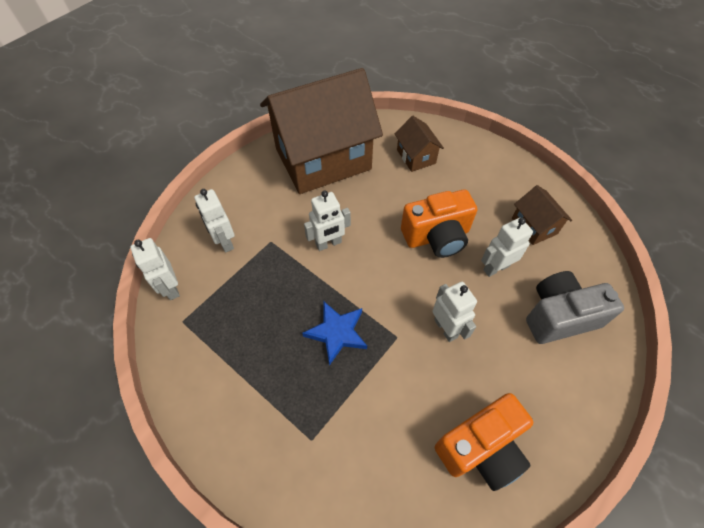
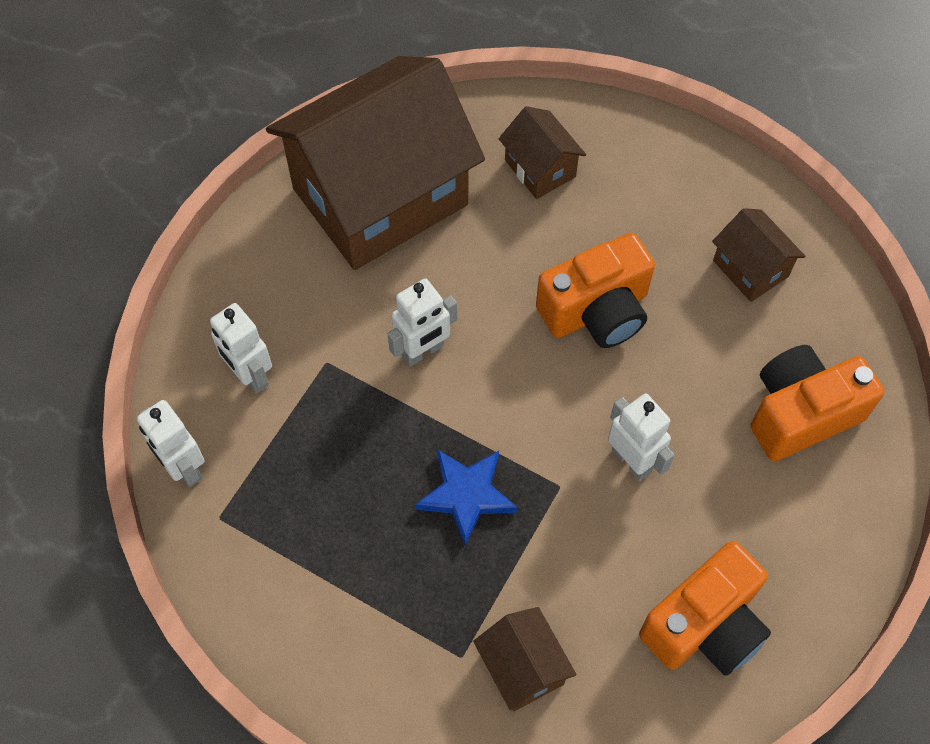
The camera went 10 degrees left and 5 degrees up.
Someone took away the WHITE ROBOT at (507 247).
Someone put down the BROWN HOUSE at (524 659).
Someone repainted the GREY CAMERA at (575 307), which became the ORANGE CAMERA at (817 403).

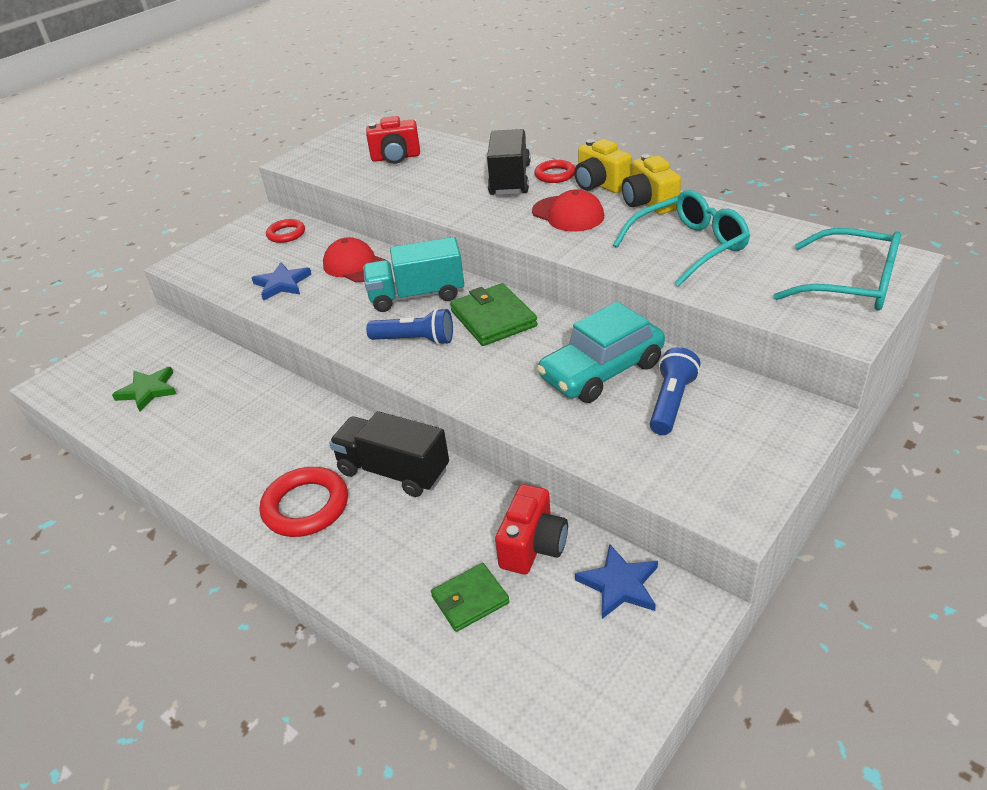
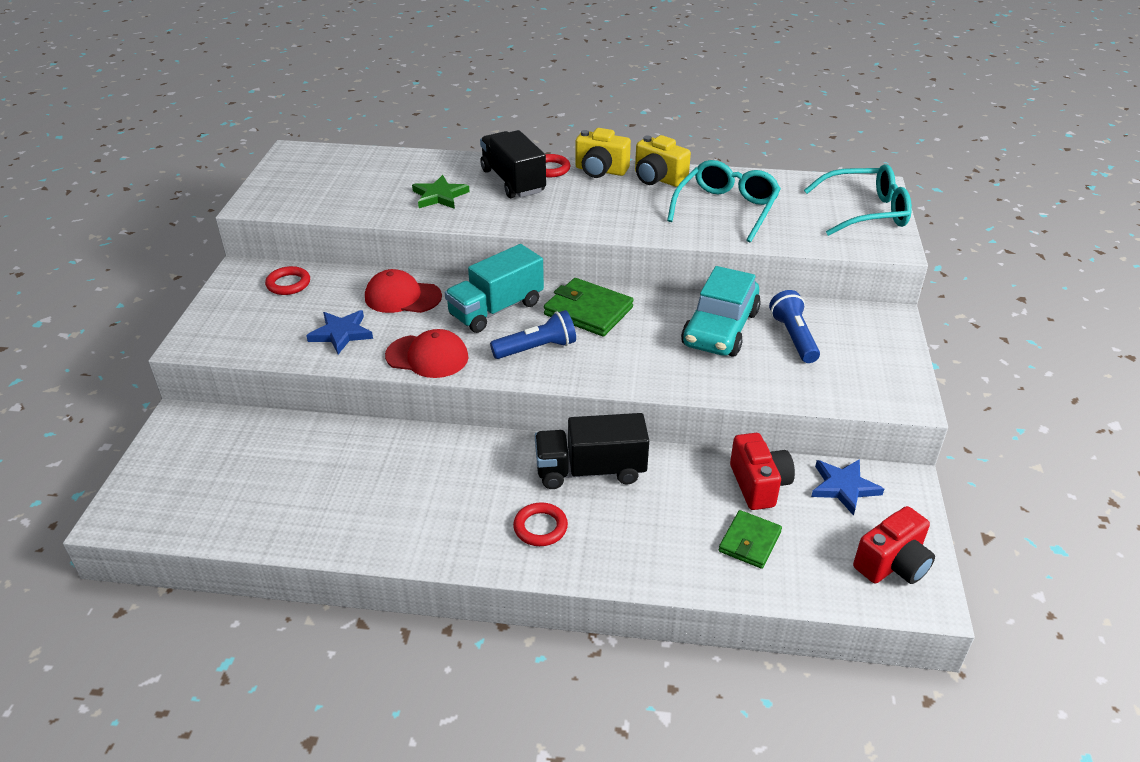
The camera went 35 degrees left and 0 degrees up.
Someone carried the GREEN STAR from (144 389) to (440 192).
Someone carried the RED CAMERA from (393 140) to (894 545).
Someone carried the RED CAP from (568 210) to (426 353).
Someone scaled the RED RING at (304 502) by 0.62.

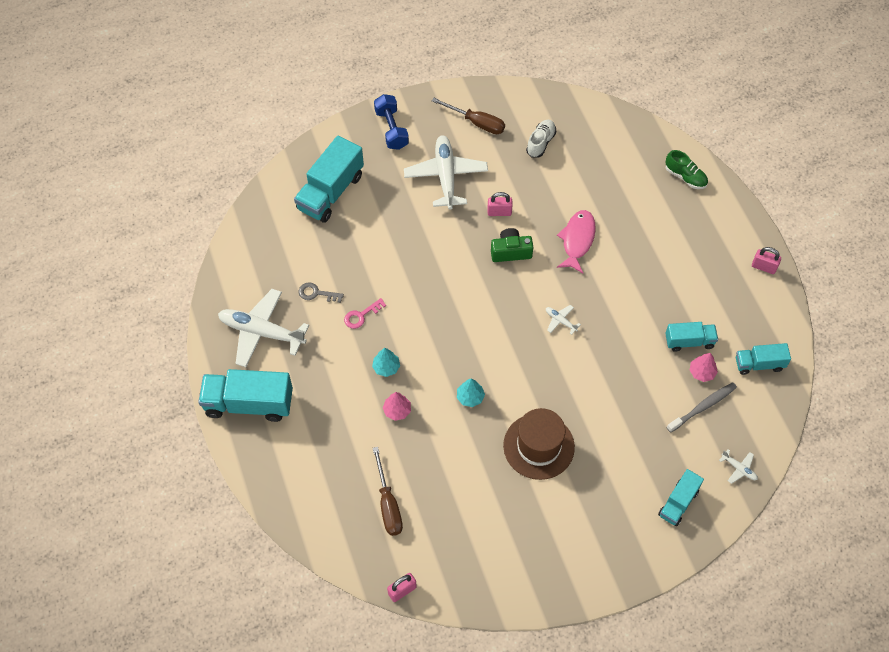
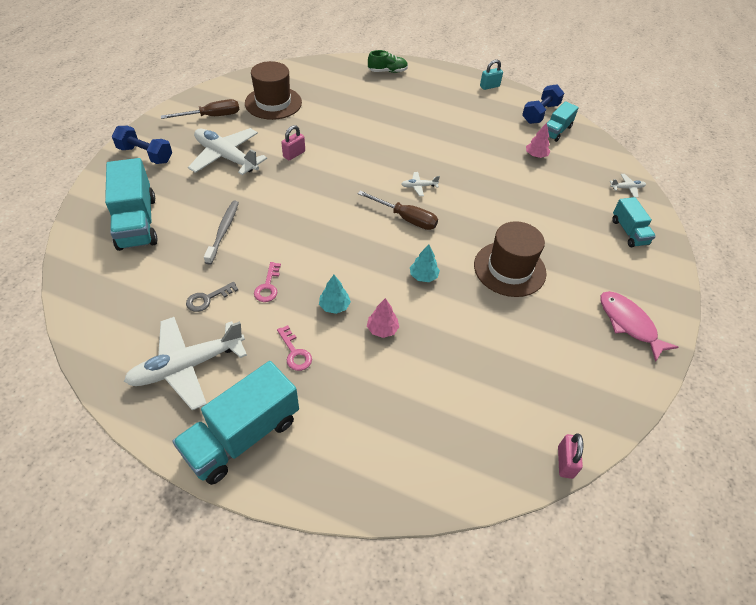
The camera went 50 degrees left and 10 degrees down.
Someone took away the GREEN CAMERA at (512 245).
Someone took away the TURQUOISE TRUCK at (691 337).
Someone put down the PINK KEY at (294 348).
Someone put down the BLUE DUMBBELL at (543 104).
Someone carried the BROWN SCREWDRIVER from (388 491) to (398 210).
Someone carried the PINK FISH from (576 241) to (639 326).
Someone carried the GREY TOOTHBRUSH from (702 408) to (221 233).
Someone swapped the WHITE SHOE at (541 139) for the BROWN HAT at (273 90).
Someone repainted the PINK PADLOCK at (766 260), which became the TURQUOISE PADLOCK at (491 74).

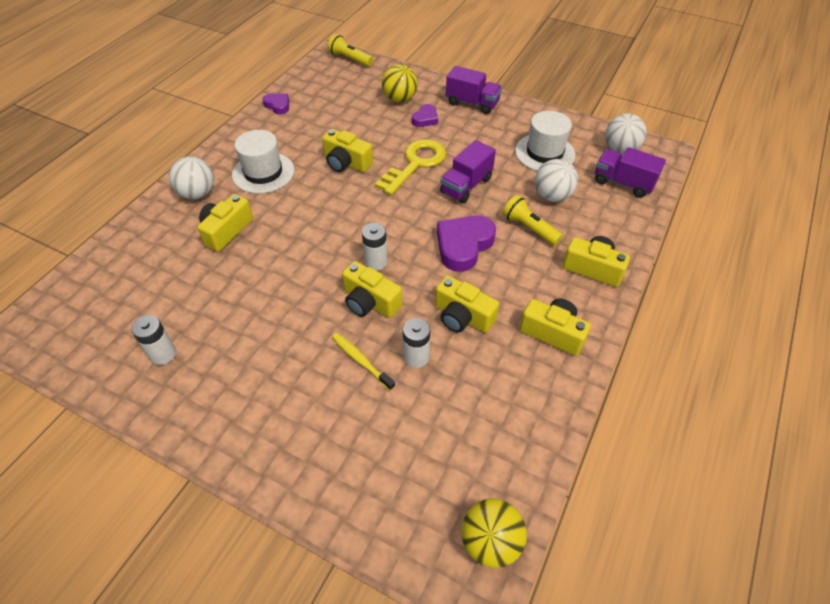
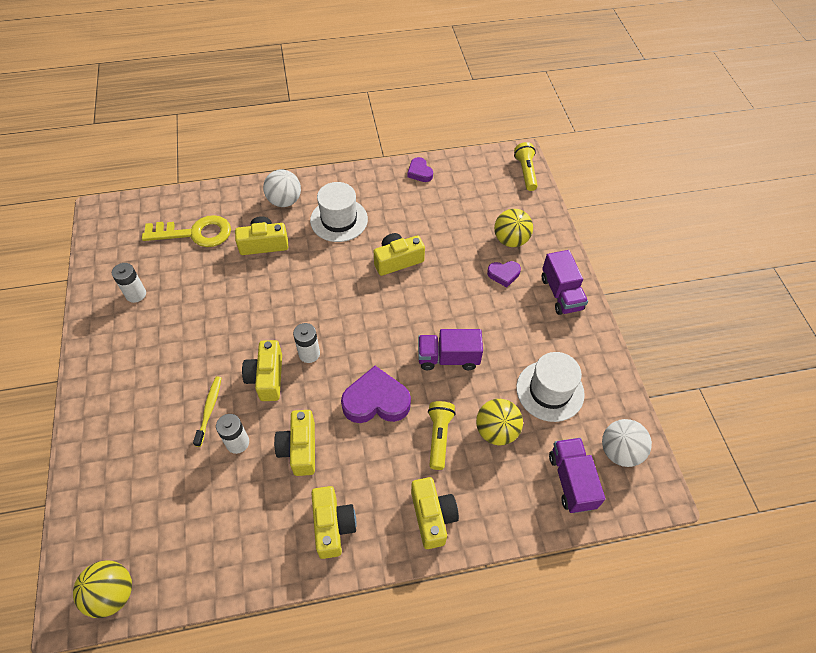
The camera went 50 degrees right and 5 degrees up.
Someone carried the YELLOW KEY from (410 167) to (186 231).
Someone repainted the WHITE BALL at (556 180), which became the YELLOW BALL at (499 422).
Someone rotated the PURPLE HEART at (276 104) by 150 degrees clockwise.
Someone rotated the YELLOW CAMERA at (347 150) by 75 degrees clockwise.

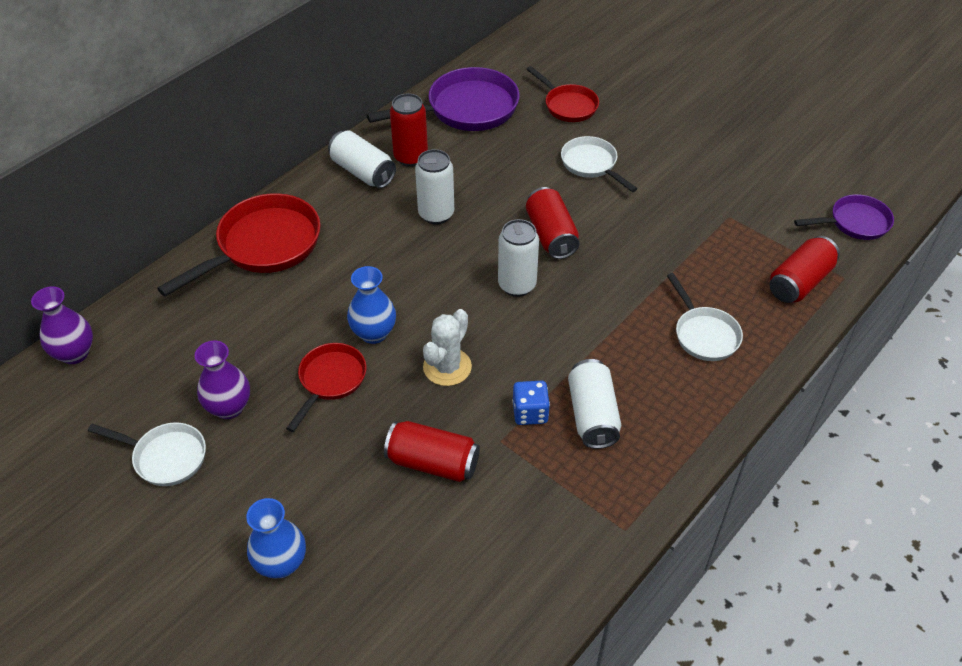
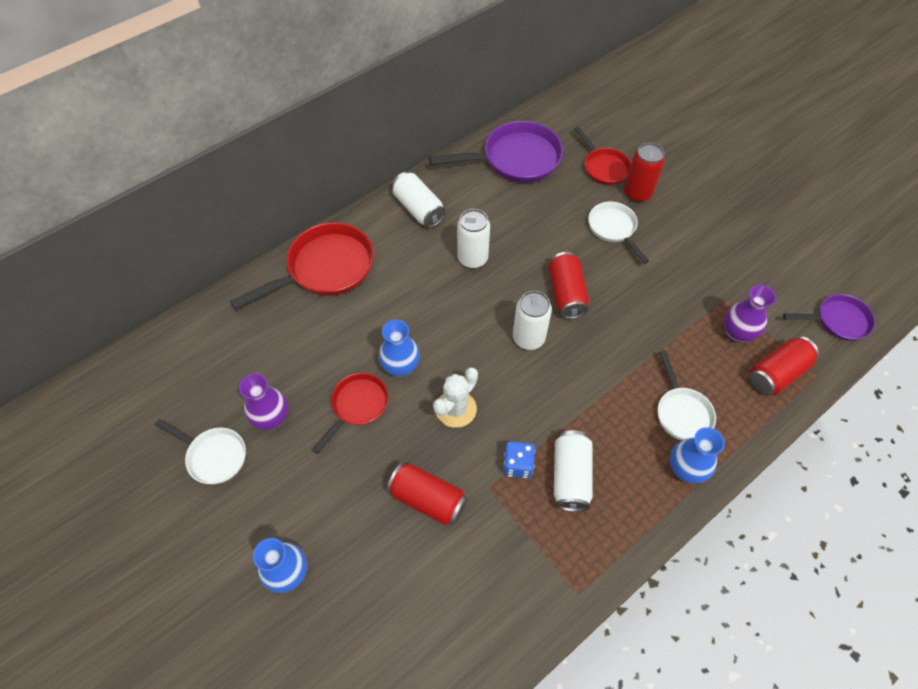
The camera went 10 degrees right and 10 degrees up.
Someone put down the BLUE VASE at (697 455).
Someone carried the PURPLE VASE from (62 325) to (750 314).
Someone carried the RED CAN from (409 130) to (644 173).

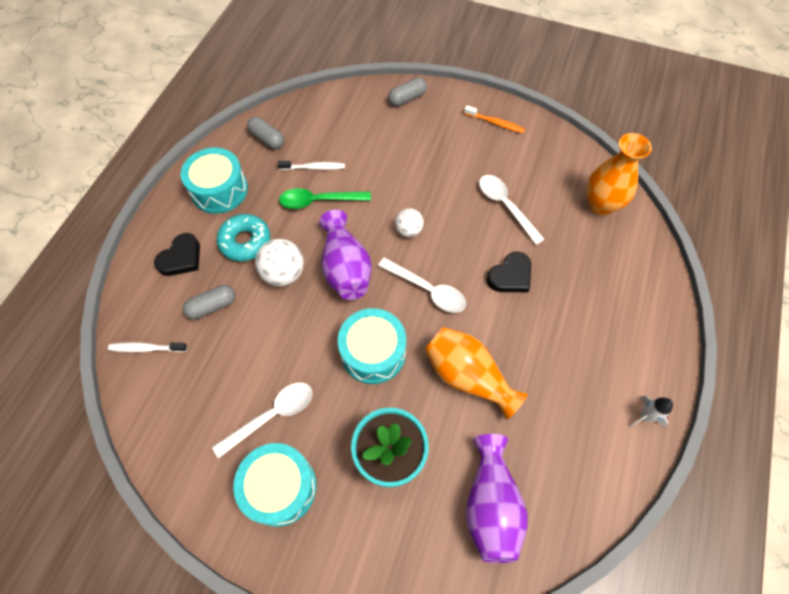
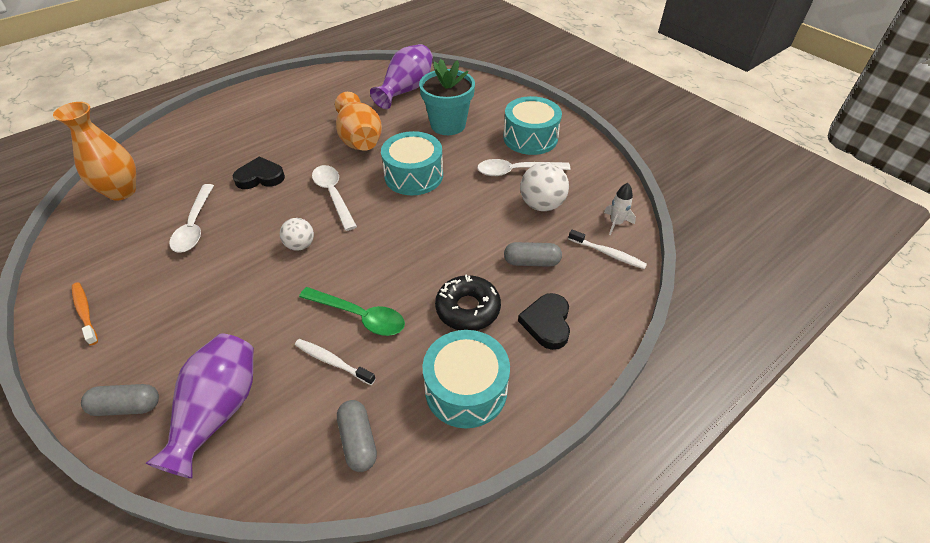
The camera went 150 degrees left and 15 degrees down.
Someone carried the WHITE BALL from (279 262) to (544 186).
Someone carried the PURPLE VASE from (345 255) to (200 406).
Someone carried the WHITE ROCKET from (651 411) to (620 209).
Someone repainted the TURQUOISE DONUT at (243 237), which became the BLACK DONUT at (468 303).
Someone rotated the BLACK HEART at (177 254) by 60 degrees counterclockwise.

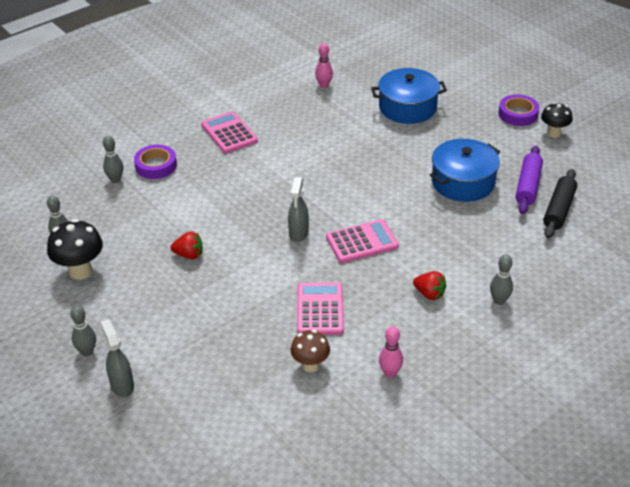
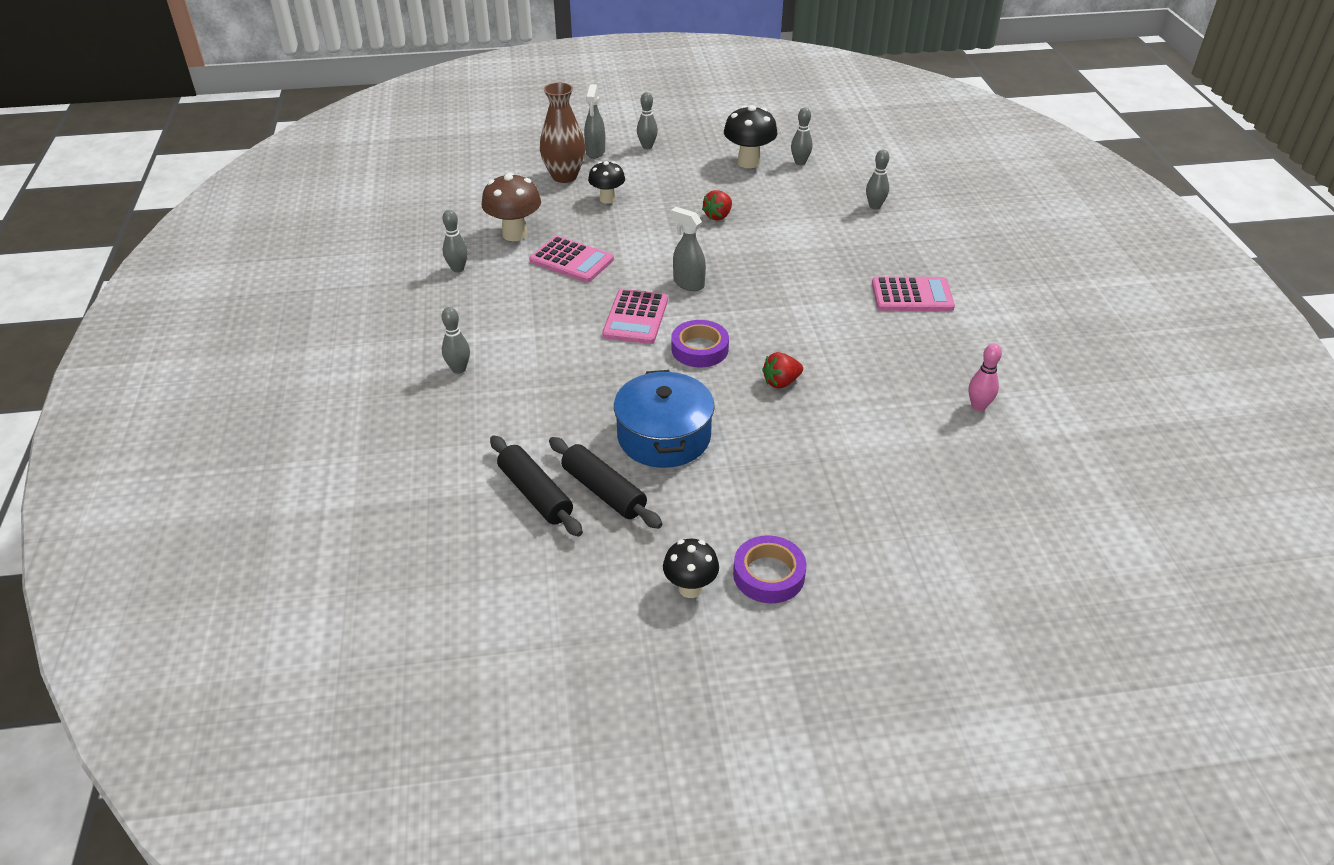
The camera went 120 degrees right and 0 degrees up.
Someone took away the BLUE POT at (409 96).
Someone put down the BROWN VASE at (562 132).
Someone put down the BLACK MUSHROOM at (606 182).
Someone carried the PURPLE TAPE from (155 162) to (700 343).
Someone carried the RED STRAWBERRY from (430 285) to (782 370).
Someone repainted the PINK BOWLING PIN at (391 352), which became the GREY BOWLING PIN at (455 241).
Someone repainted the PURPLE ROLLING PIN at (529 180), which became the BLACK ROLLING PIN at (605 483).
Someone rotated the GREY SPRAY BOTTLE at (117 358) by 90 degrees clockwise.
Someone scaled the BROWN MUSHROOM at (310 351) by 1.52.

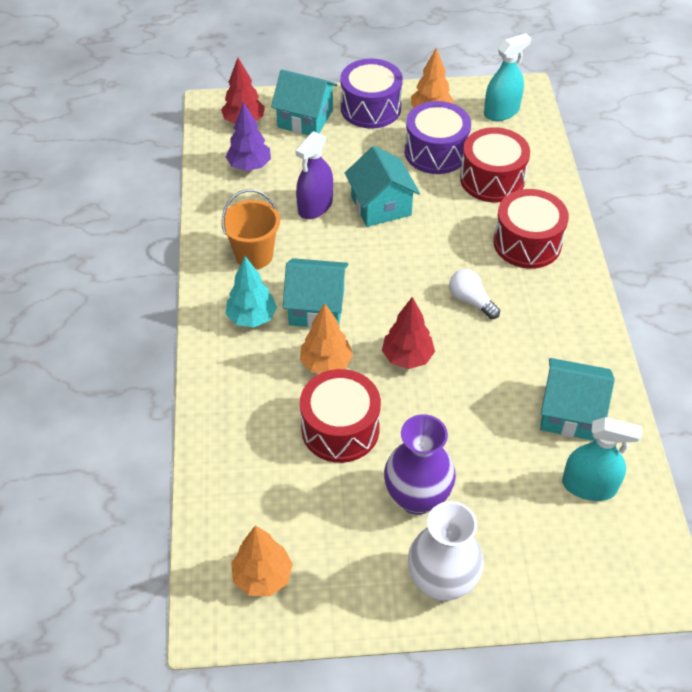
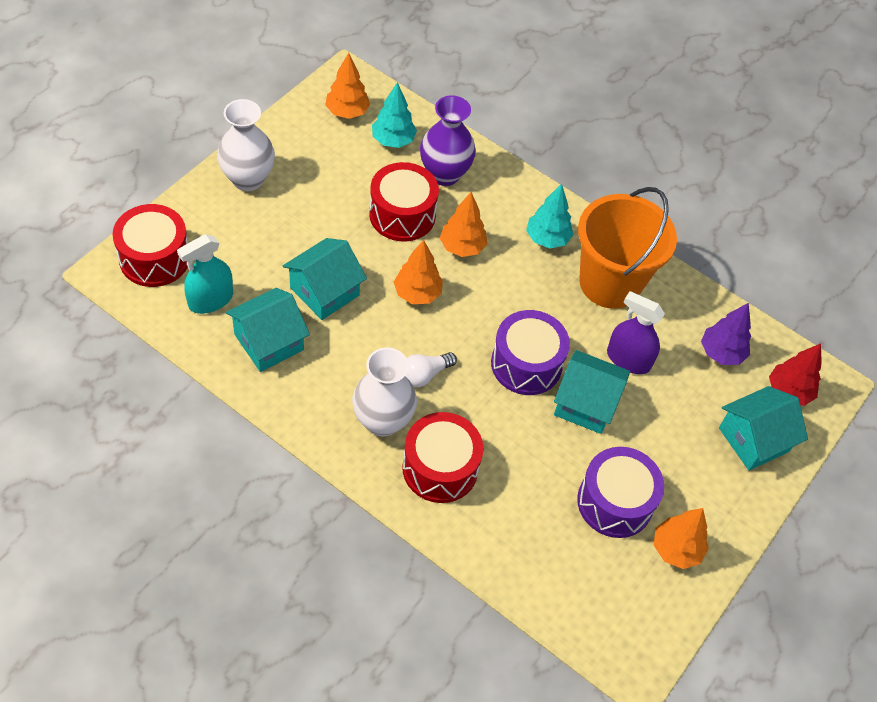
The camera went 125 degrees right and 5 degrees up.
Someone took away the TURQUOISE SPRAY BOTTLE at (507 77).
Someone put down the WHITE VASE at (384 392).
Someone put down the TURQUOISE TREE at (394 115).
Someone carried the TURQUOISE HOUSE from (315 293) to (325 279).
Someone carried the PURPLE DRUM from (372 93) to (530 352).
Someone carried the PURPLE VASE from (420 464) to (448 140).
Someone carried the RED DRUM from (495 164) to (150 245).
Someone repainted the RED TREE at (408 333), which became the ORANGE TREE at (418 272).
Someone rotated the PURPLE SPRAY BOTTLE at (314 175) by 45 degrees counterclockwise.
Someone rotated the WHITE LIGHT BULB at (474 294) by 150 degrees clockwise.
Someone scaled the ORANGE BUCKET at (250 229) by 1.67.

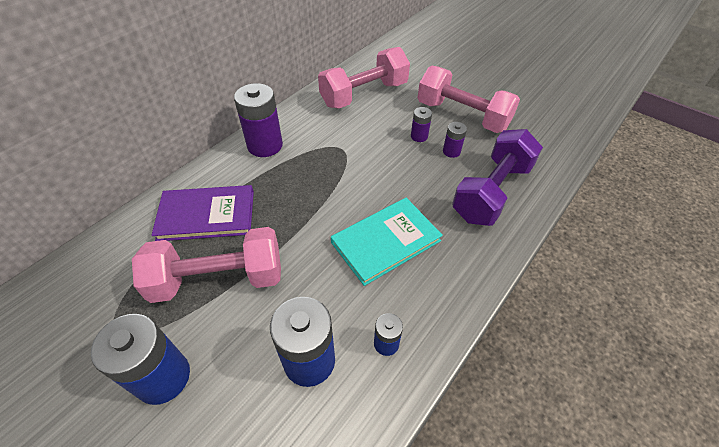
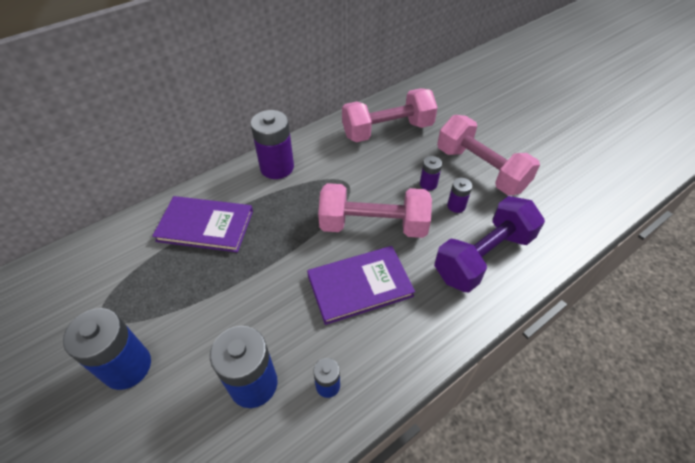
The camera went 15 degrees right and 0 degrees up.
Someone carried the PINK DUMBBELL from (206 265) to (375 210).
Someone repainted the TURQUOISE BOOK at (387 242), which became the PURPLE BOOK at (361 285).

